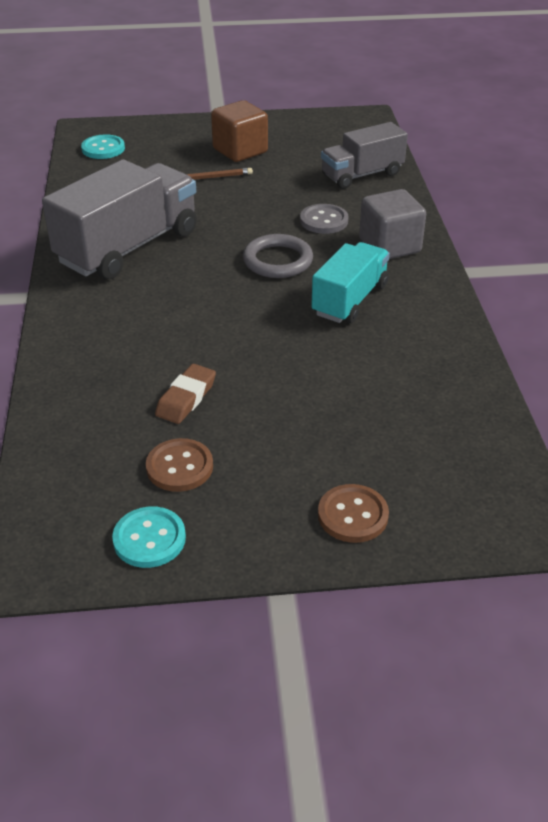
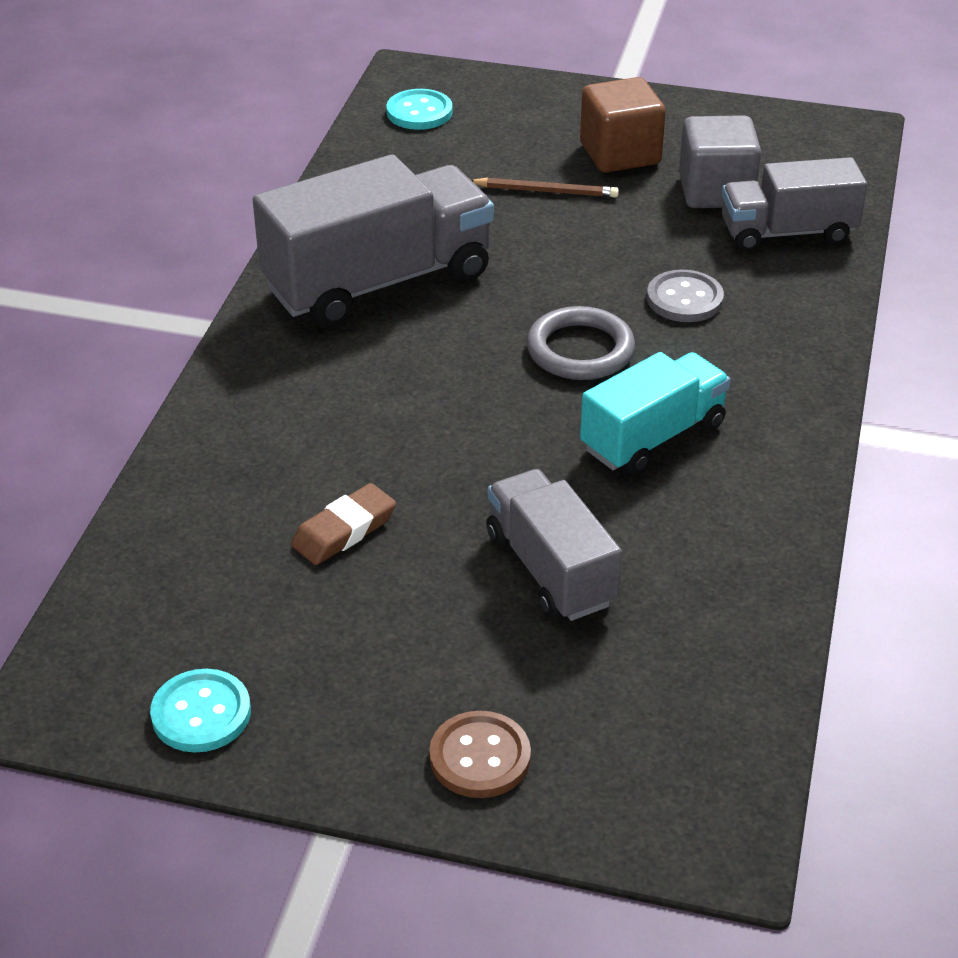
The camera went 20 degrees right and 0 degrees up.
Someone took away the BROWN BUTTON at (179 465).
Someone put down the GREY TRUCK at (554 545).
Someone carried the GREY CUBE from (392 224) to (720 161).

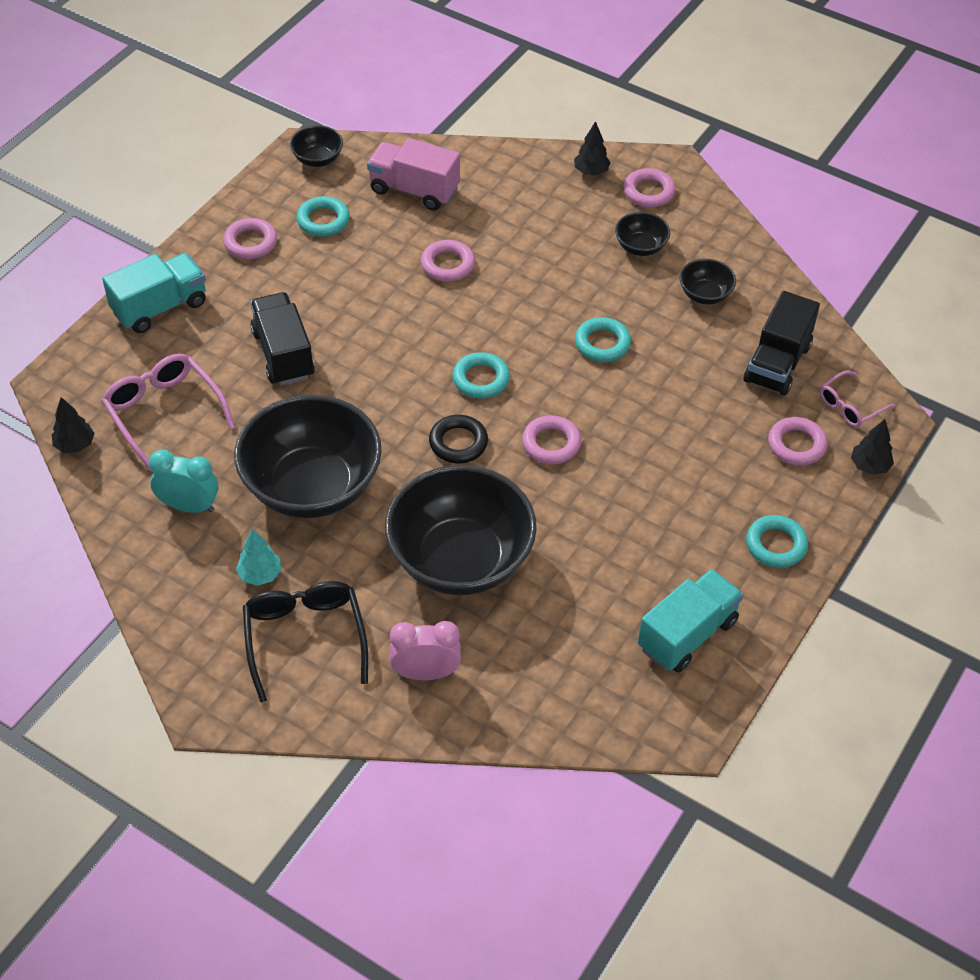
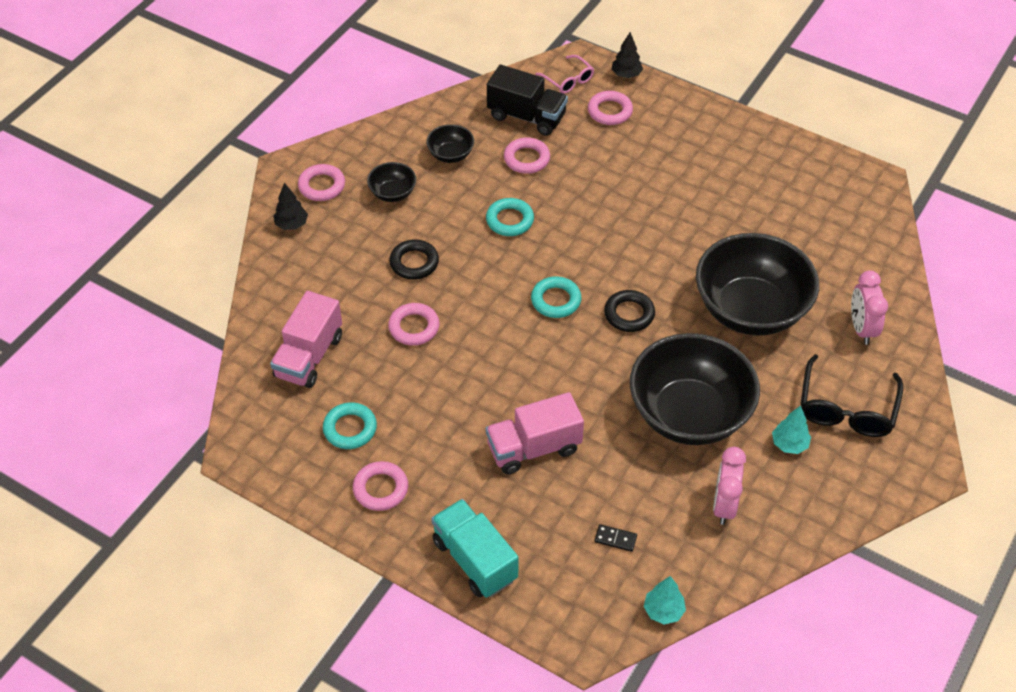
The camera went 90 degrees left and 0 degrees up.
Someone took away the BLACK BOWL at (316 146).
Someone took away the TURQUOISE TRUCK at (690 621).
Someone took away the TURQUOISE RING at (777 541).
Someone put down the BLACK RING at (414 259).
Someone carried the PINK RING from (551 440) to (527 156).
Someone swapped the PINK GLASSES at (168 412) for the BLACK DOMINO at (616 538).
Someone repainted the BLACK TREE at (73 425), which became the TURQUOISE TREE at (665 600).
Someone repainted the TURQUOISE CLOCK at (183 481), which became the PINK CLOCK at (729 486).
Someone repainted the BLACK TRUCK at (282 338), which became the PINK TRUCK at (535 433).
Someone rotated the BLACK GLASSES at (305 641) by 60 degrees counterclockwise.

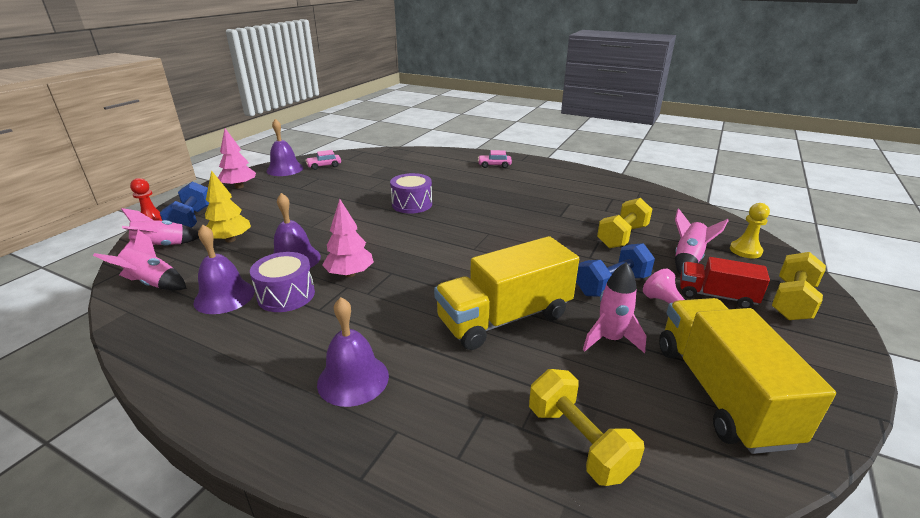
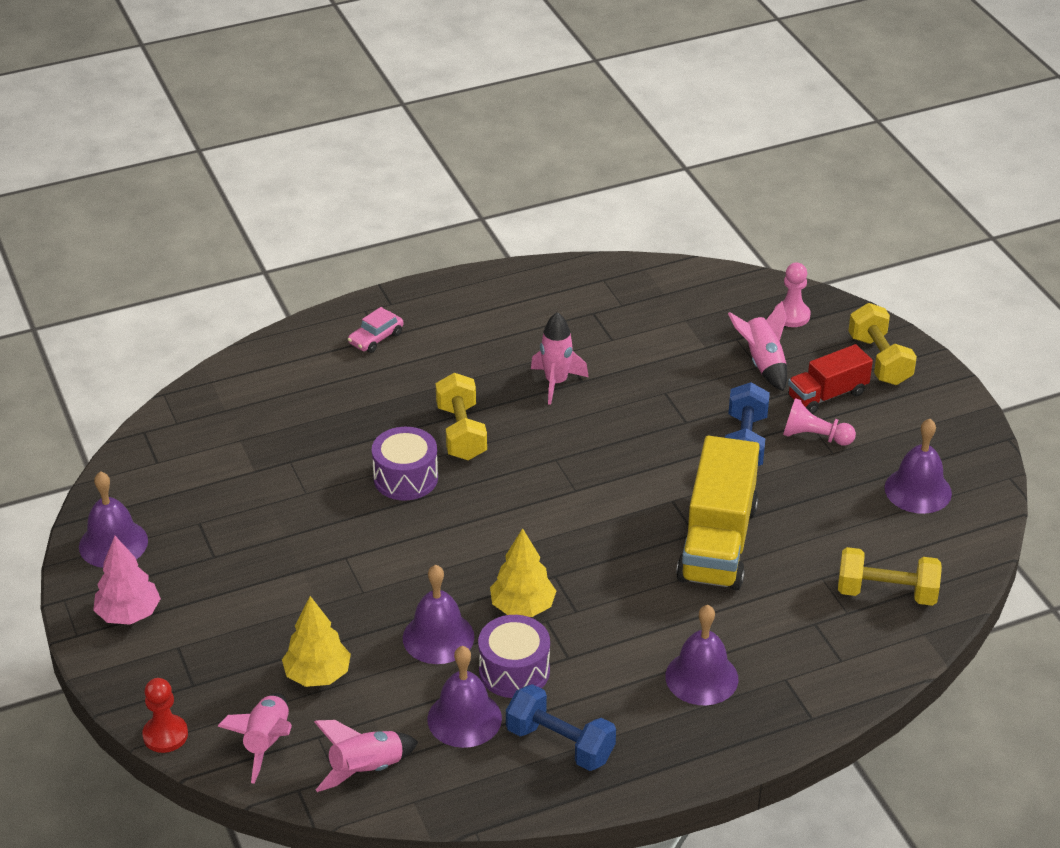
The camera went 50 degrees left and 10 degrees up.
Someone took away the PINK CAR at (323 160).
Someone carried the BLUE DUMBBELL from (184 204) to (561 727).
Someone carried the PINK ROCKET from (614 307) to (560 358).
Someone carried the YELLOW DUMBBELL from (624 223) to (461 416).
Someone swapped the YELLOW TRUCK at (747 376) for the PURPLE BELL at (918 466).
Someone repainted the PINK TREE at (348 238), which became the YELLOW TREE at (523 572).
Someone repainted the YELLOW PAWN at (750 230), which became the PINK PAWN at (793 295).

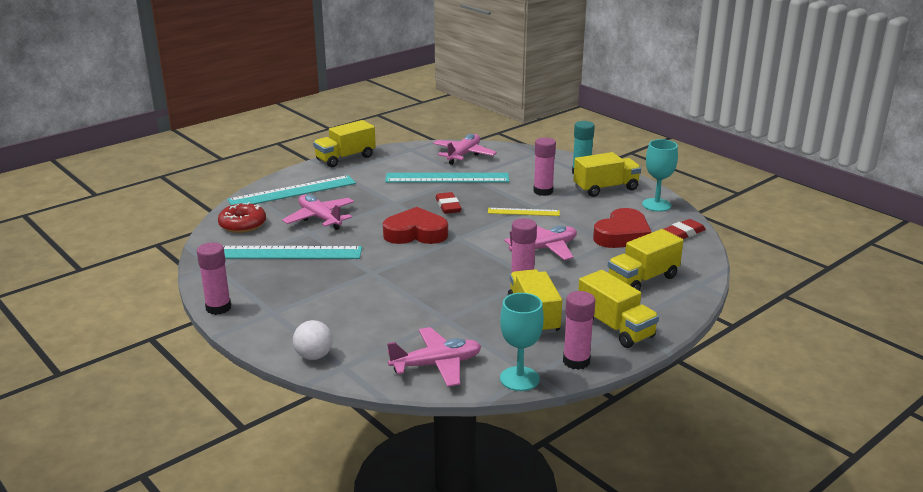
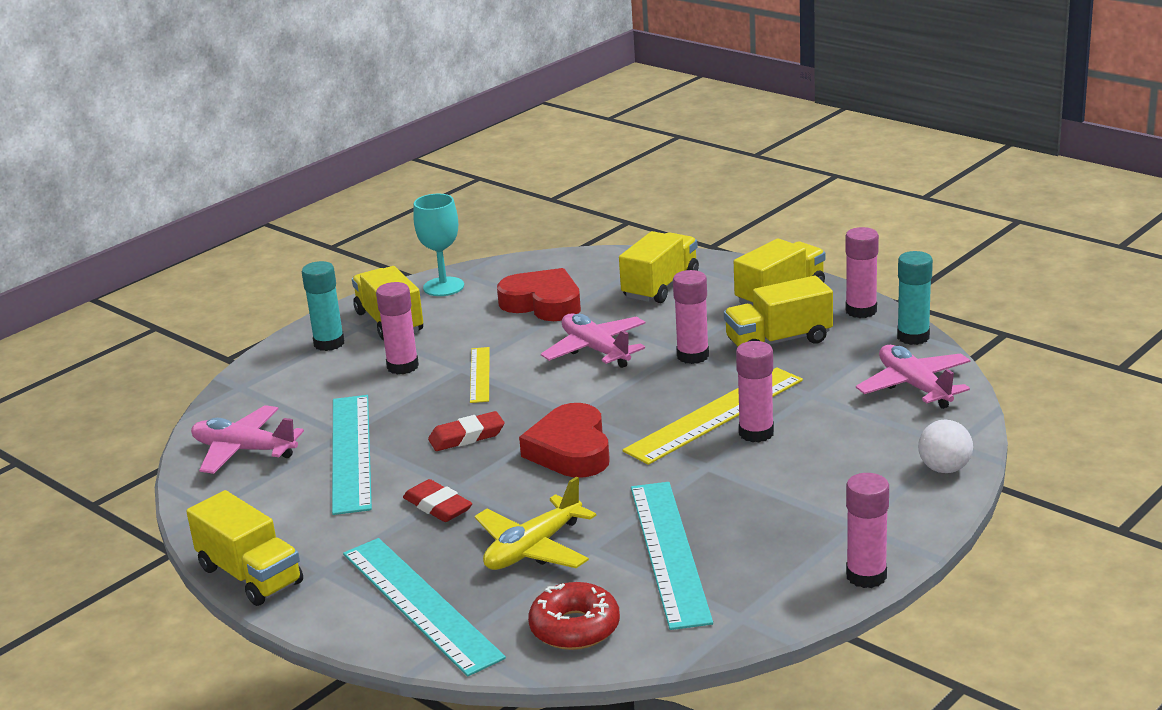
The camera went 95 degrees left and 0 degrees up.
Someone put down the YELLOW RULER at (713 416).
Someone put down the PINK GLUE STICK at (755 391).
Someone carried the RED ERASER from (685 229) to (437 500).
Someone swapped the TURQUOISE GOBLET at (522 342) for the TURQUOISE GLUE STICK at (915 298).
Someone repainted the PINK PLANE at (318 212), which became the YELLOW PLANE at (535 523).
Someone rotated the YELLOW TRUCK at (645 259) by 105 degrees counterclockwise.

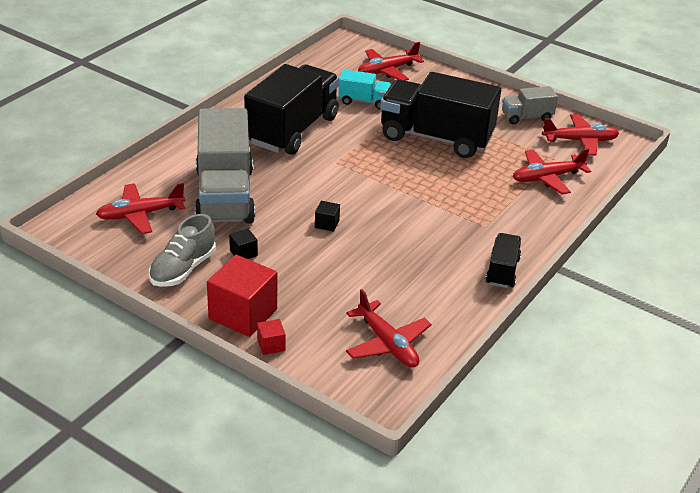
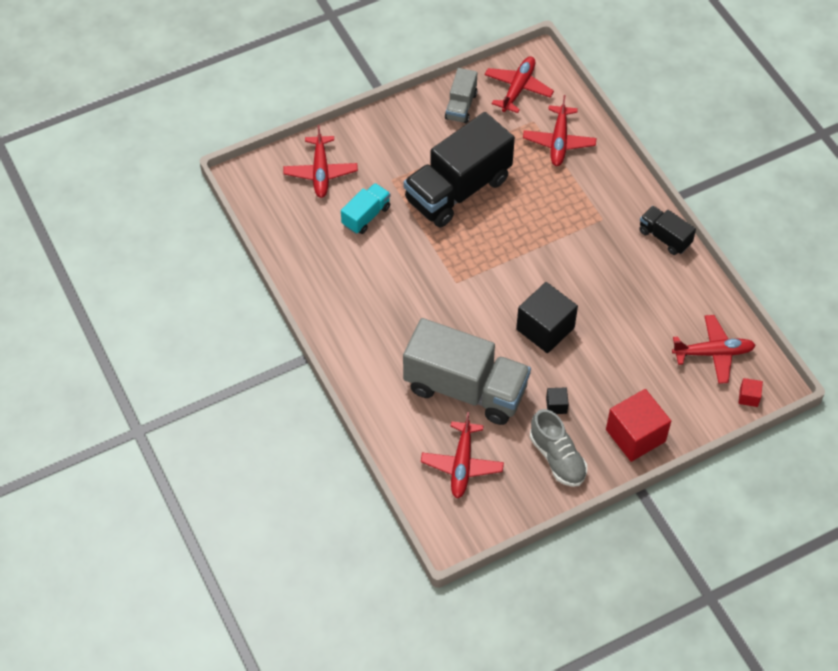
The camera went 60 degrees left and 20 degrees up.
Someone took away the BLACK TRUCK at (291 109).
Someone carried the RED CUBE from (271 337) to (750 392).
Someone scaled the BLACK CUBE at (327 216) by 2.22.

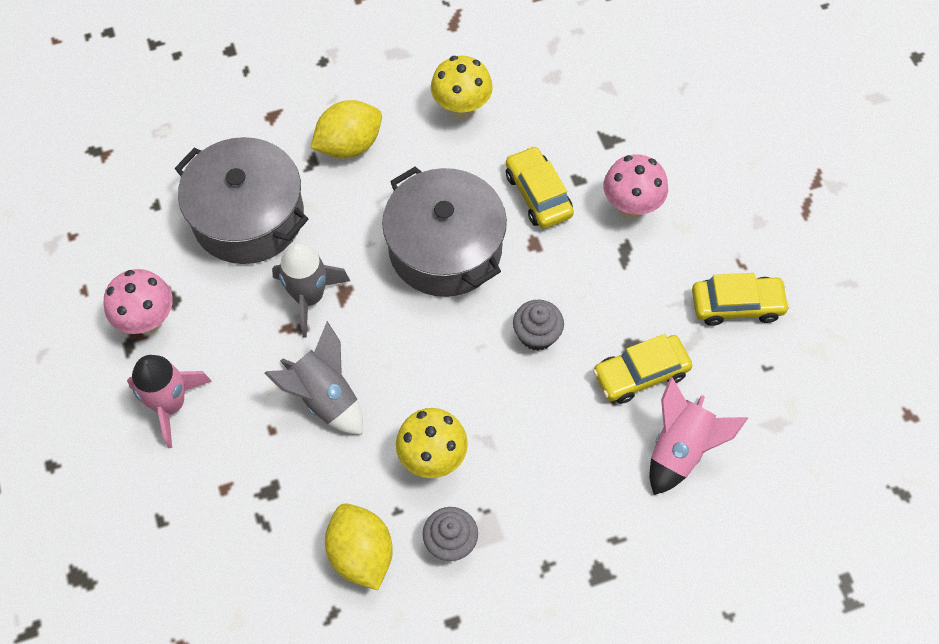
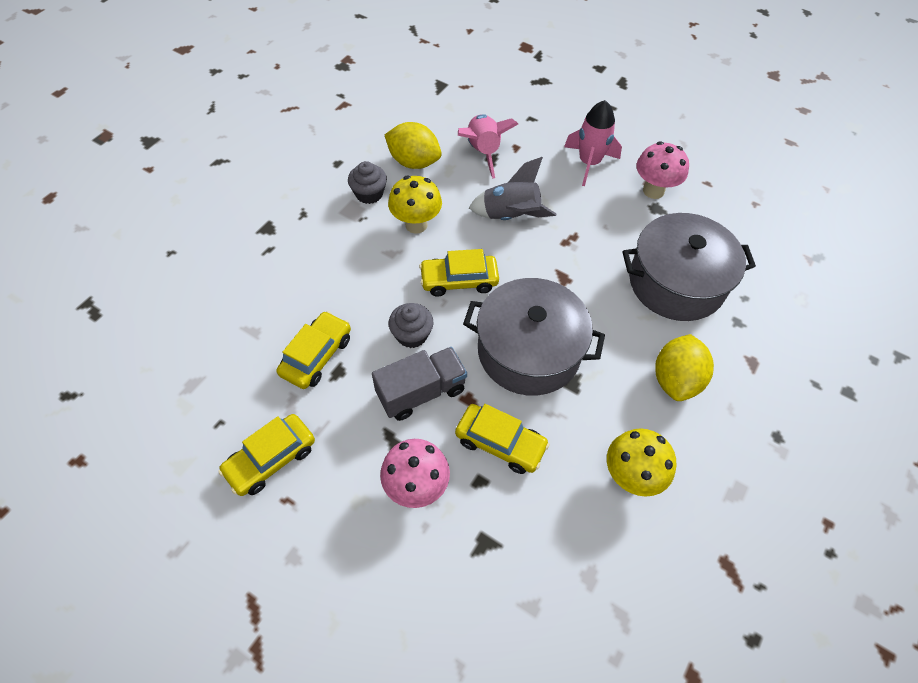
The camera went 140 degrees right and 5 degrees down.
Someone took away the GREY ROCKET at (311 290).
Someone put down the GREY TRUCK at (419 384).
Someone put down the YELLOW CAR at (459 273).
Someone carried the PINK ROCKET from (699 435) to (488 146).

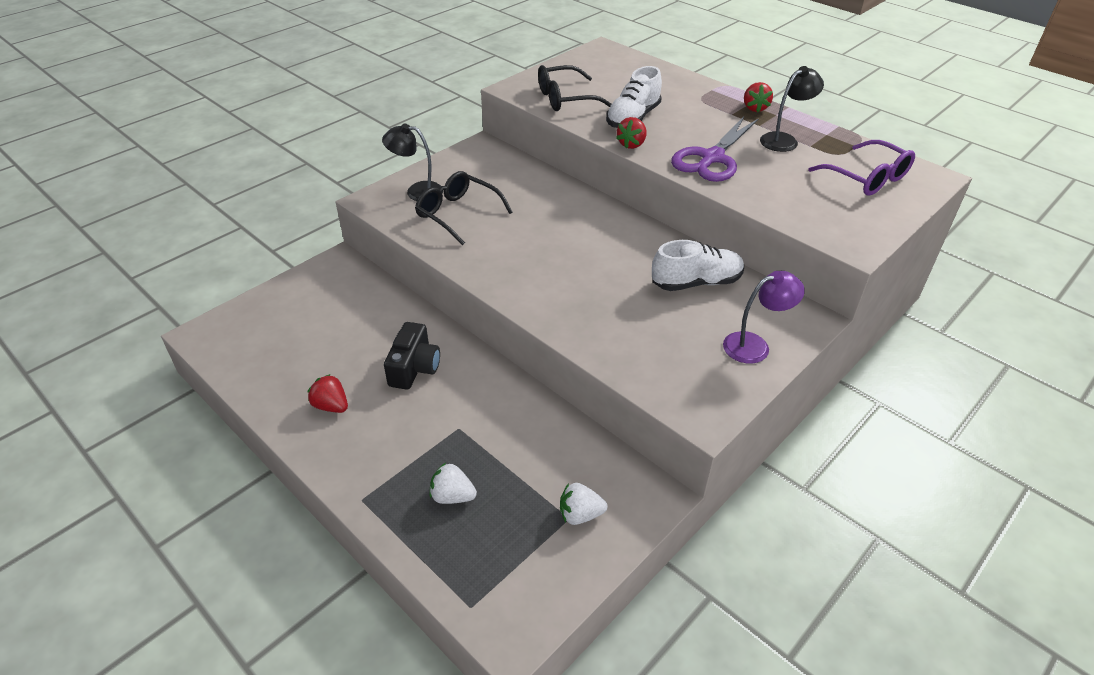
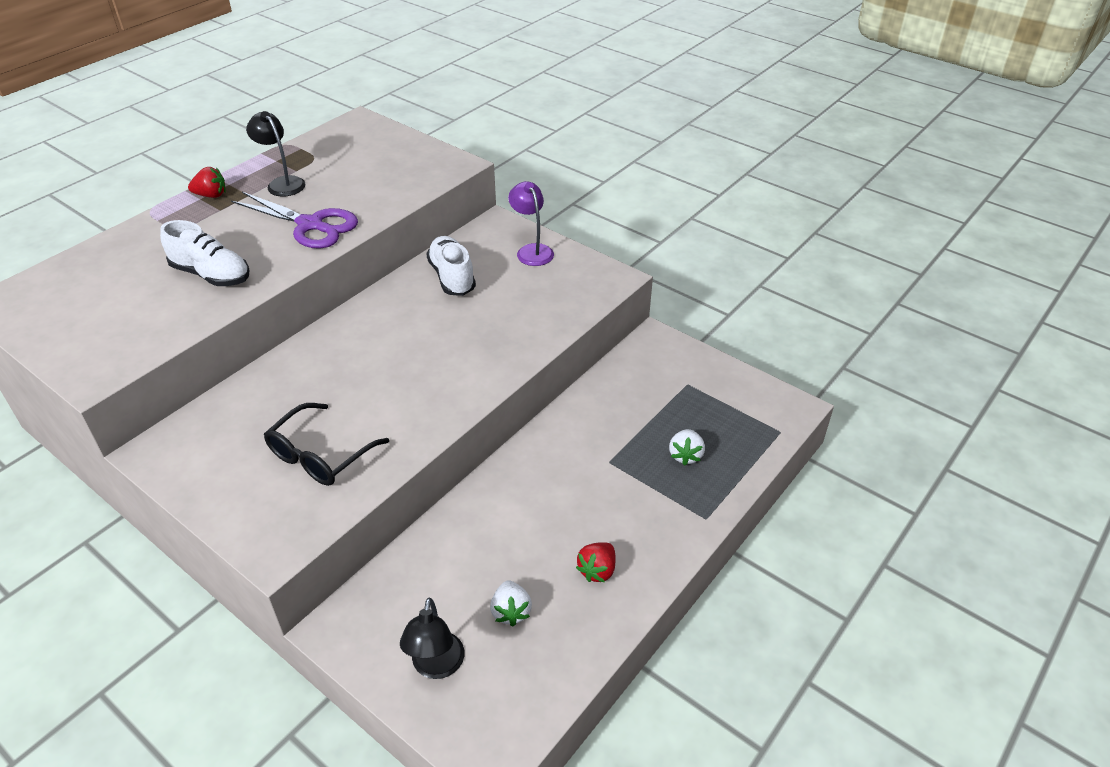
The camera went 95 degrees left and 0 degrees up.
Someone took away the BLACK CAMERA at (412 356).
Someone took away the BLACK GLASSES at (575 88).
Someone took away the RED STRAWBERRY at (631 133).
Someone took away the PURPLE GLASSES at (861 168).
Someone carried the BLACK LAMP from (412 162) to (432 638).
Someone carried the WHITE STRAWBERRY from (584 504) to (511 603).

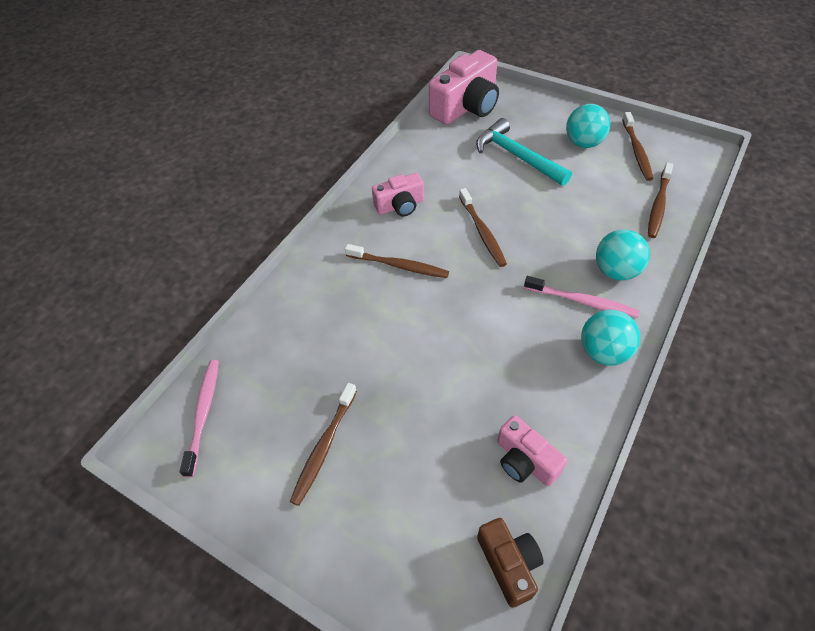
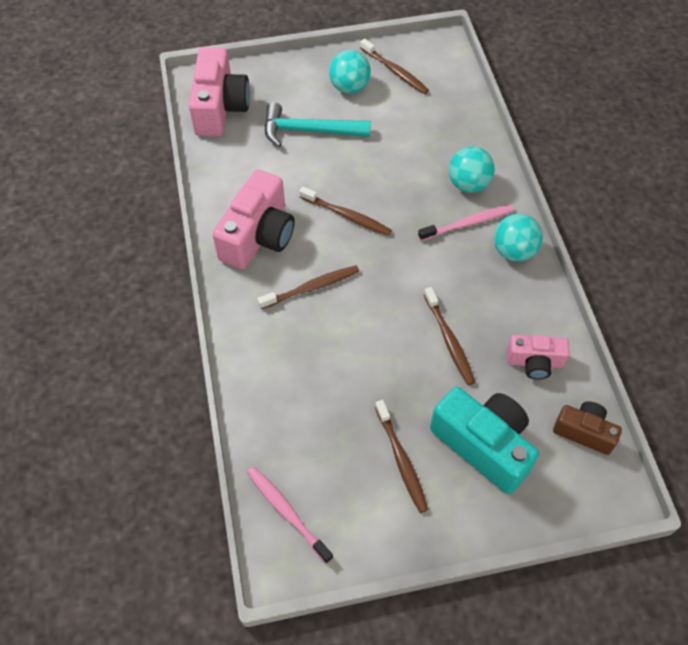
The camera went 45 degrees left and 5 degrees up.
Someone put down the TURQUOISE CAMERA at (484 440).
Someone carried the BROWN TOOTHBRUSH from (660 200) to (449 336).
Someone scaled the PINK CAMERA at (398 194) by 1.74.

